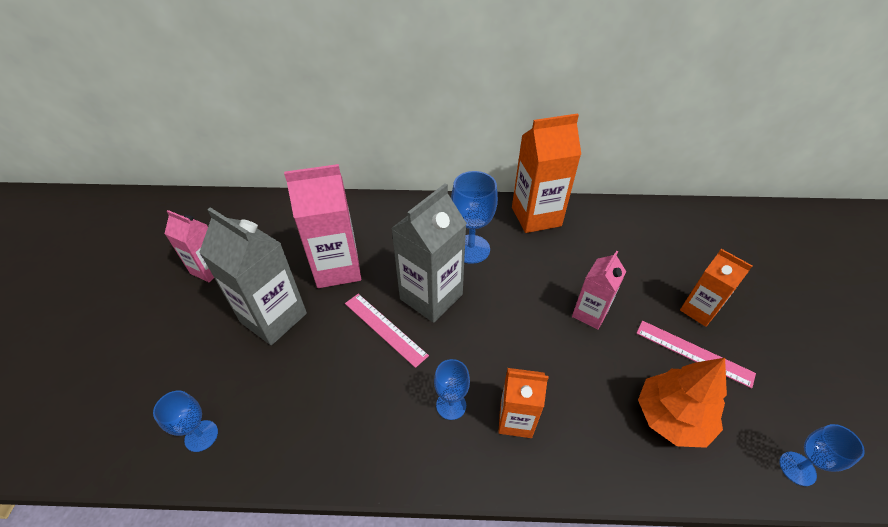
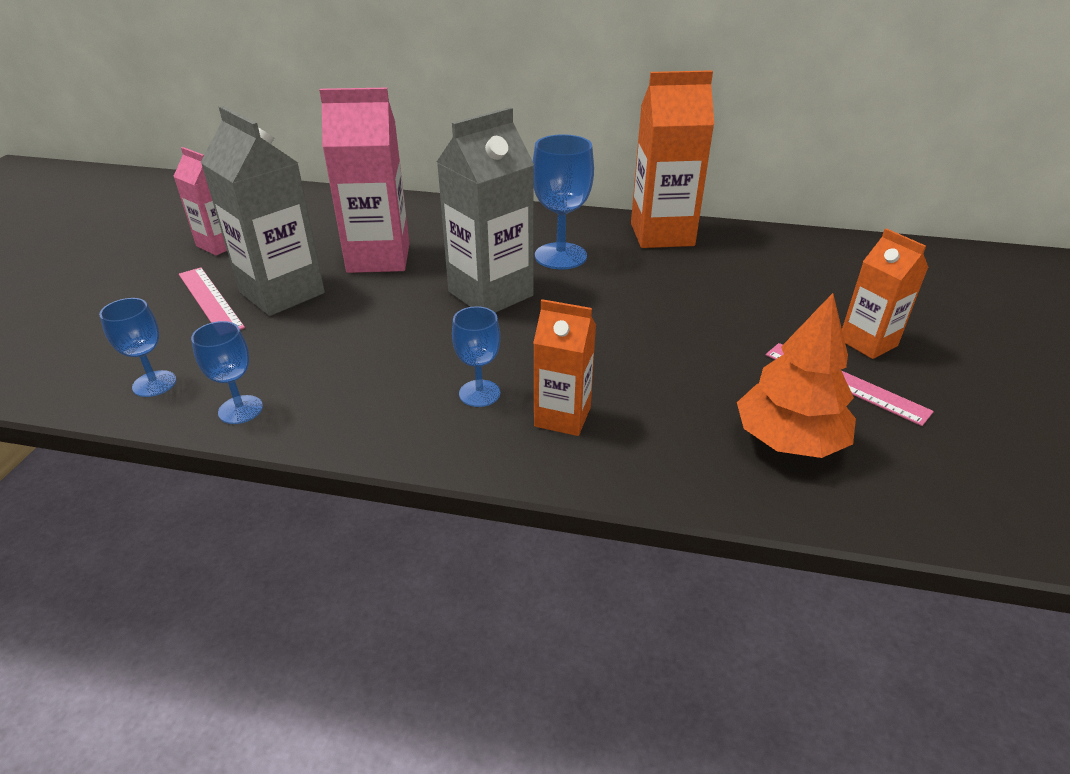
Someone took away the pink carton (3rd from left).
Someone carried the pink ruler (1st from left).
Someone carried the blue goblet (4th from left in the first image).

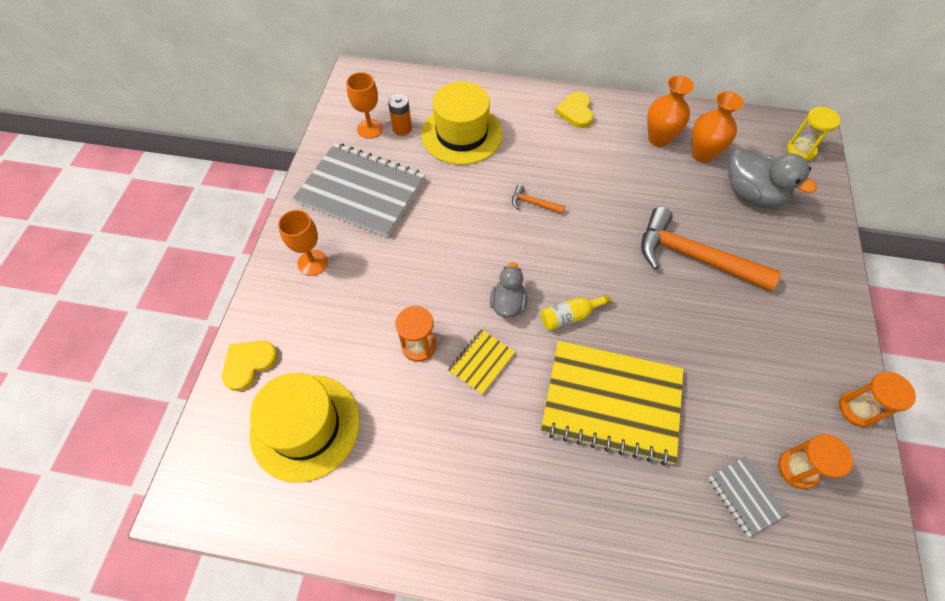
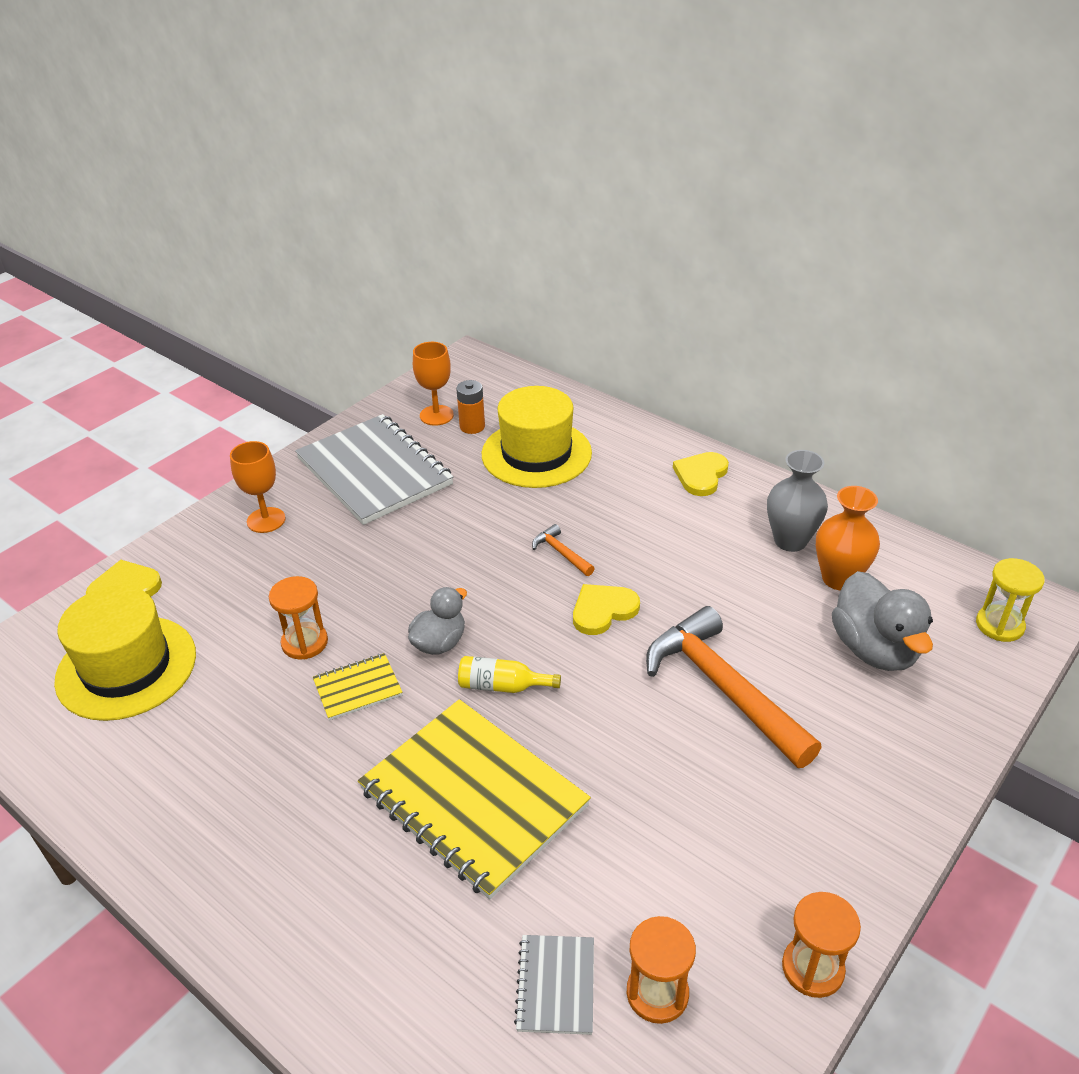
Someone put down the yellow heart (2nd from left).
Someone repainted the orange vase (1st from left), which became the grey vase.

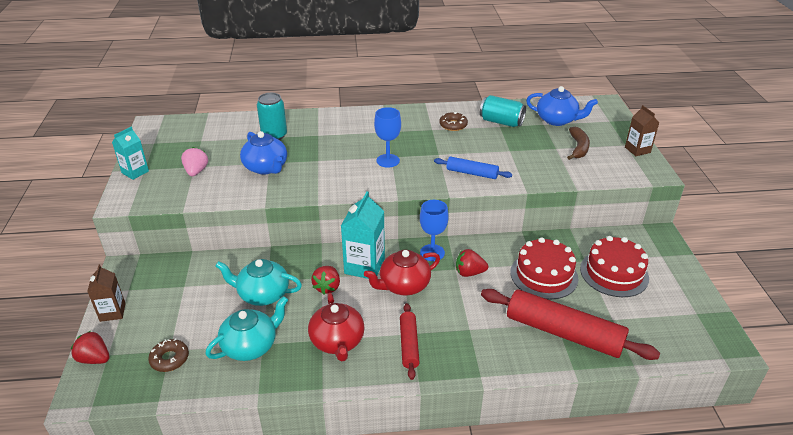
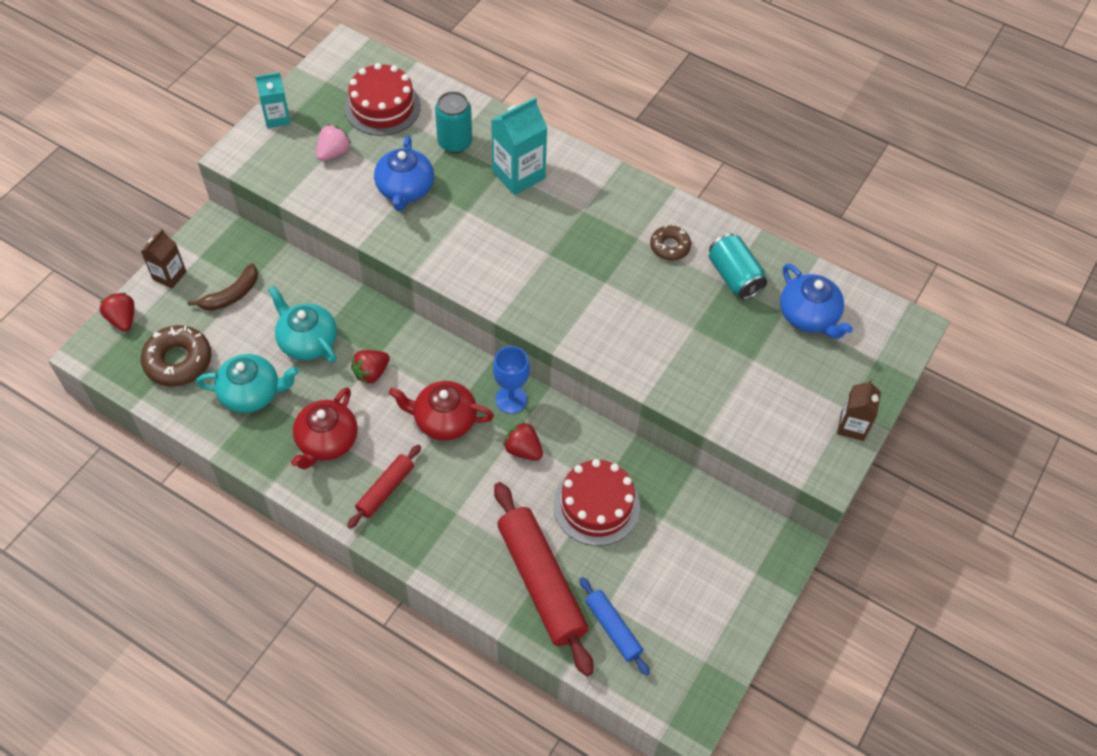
Someone took away the blue goblet (1st from left).
Someone carried the turquoise carton (2nd from left).
Someone carried the blue rolling pin.
Someone carried the brown banana.
Someone carried the red cake (2nd from left in the first image).
Someone scaled the brown donut (1st from left) by 1.66.

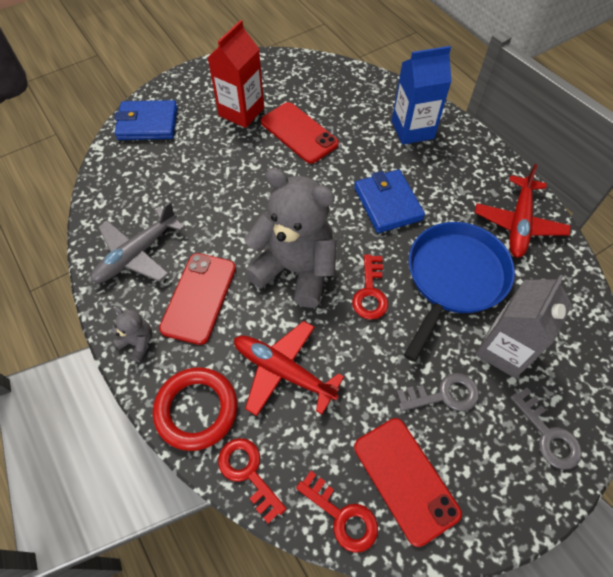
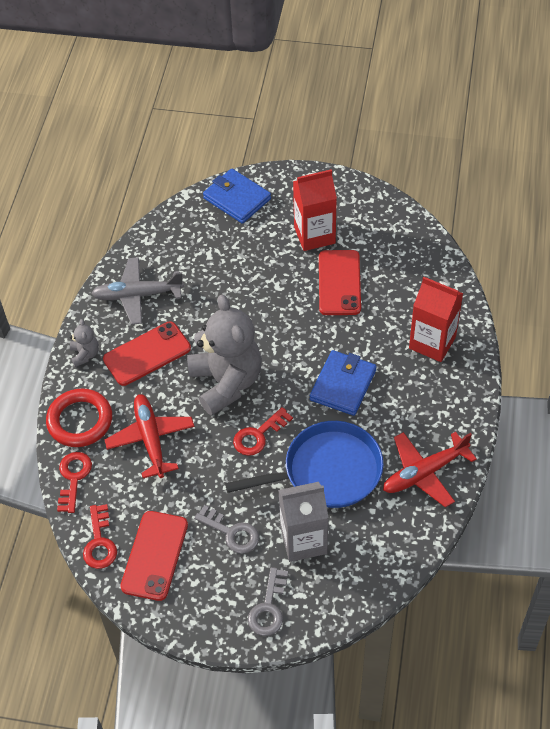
Someone repainted the blue carton, which became the red carton (2nd from left).

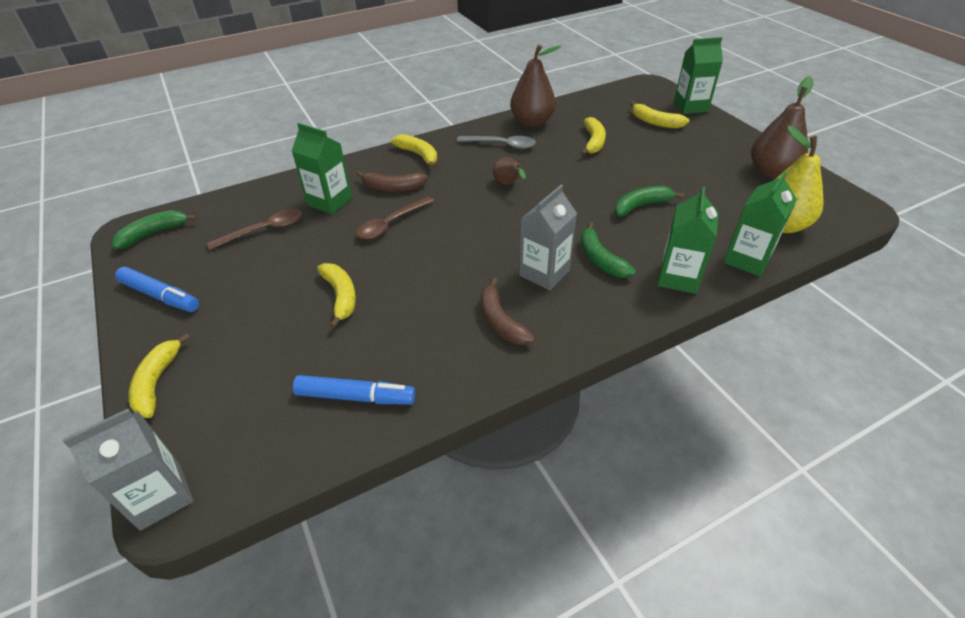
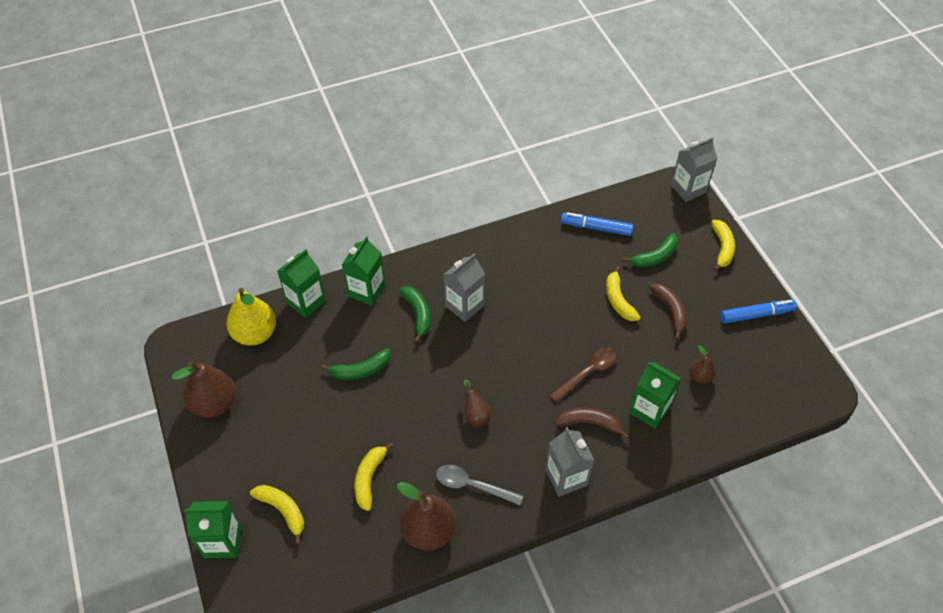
Someone carried the green banana (1st from left in the first image).
Someone carried the brown banana (2nd from left).
Someone swapped the brown spoon (1st from left) for the brown pear (4th from left).
Someone swapped the yellow banana (3rd from left) for the grey carton (2nd from left).
Someone rotated the blue marker (1st from left in the first image) by 135 degrees clockwise.

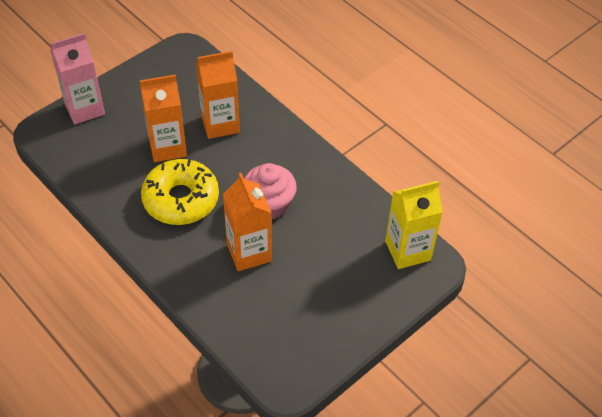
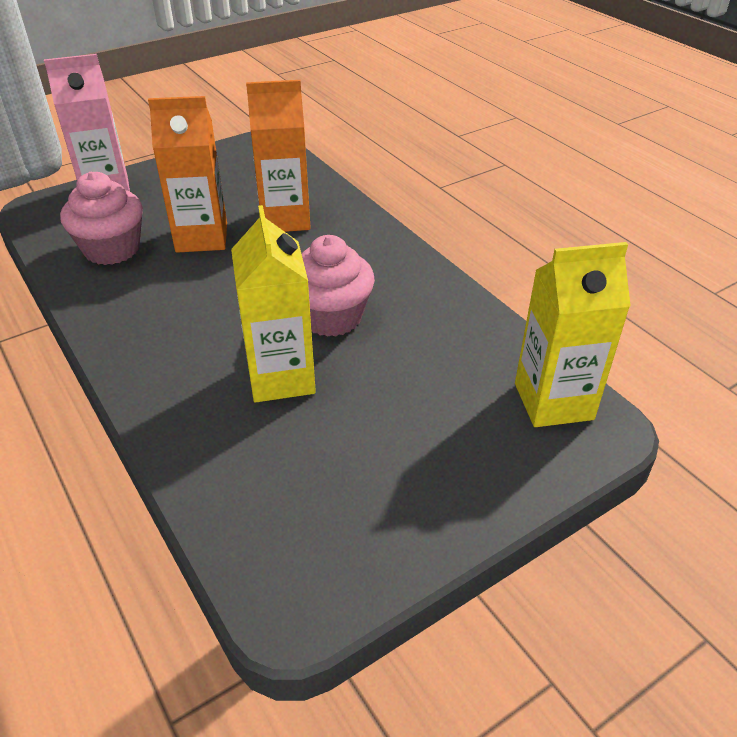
Someone took away the yellow donut.
Someone put down the pink cupcake (1st from left).
Someone repainted the orange carton (3rd from left), which became the yellow carton (1st from left).

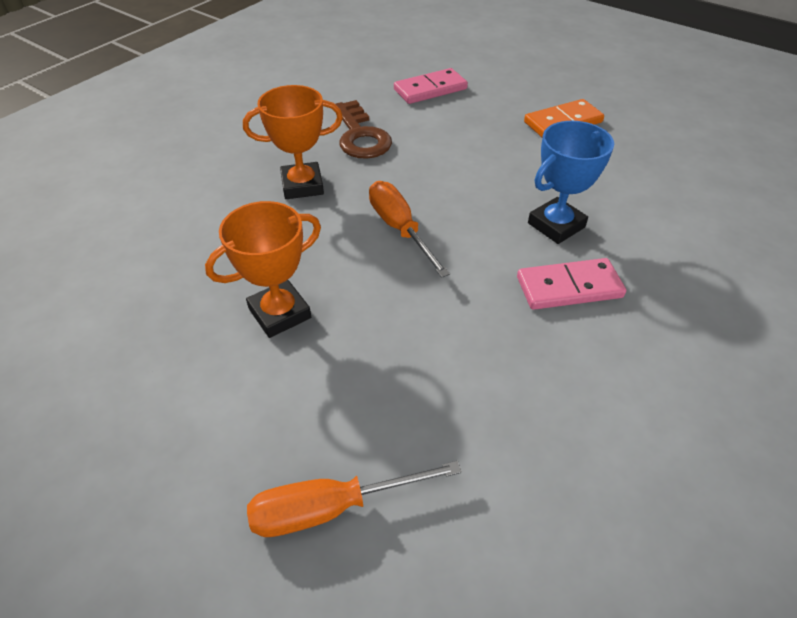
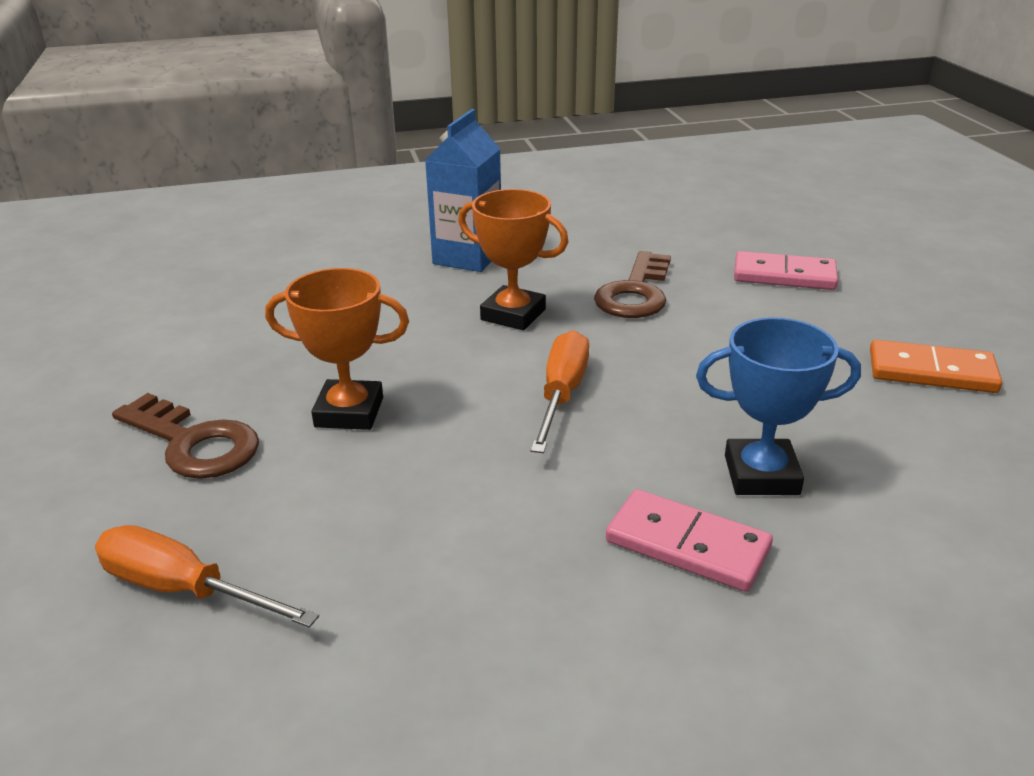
Someone put down the brown key (1st from left).
Someone put down the blue carton.

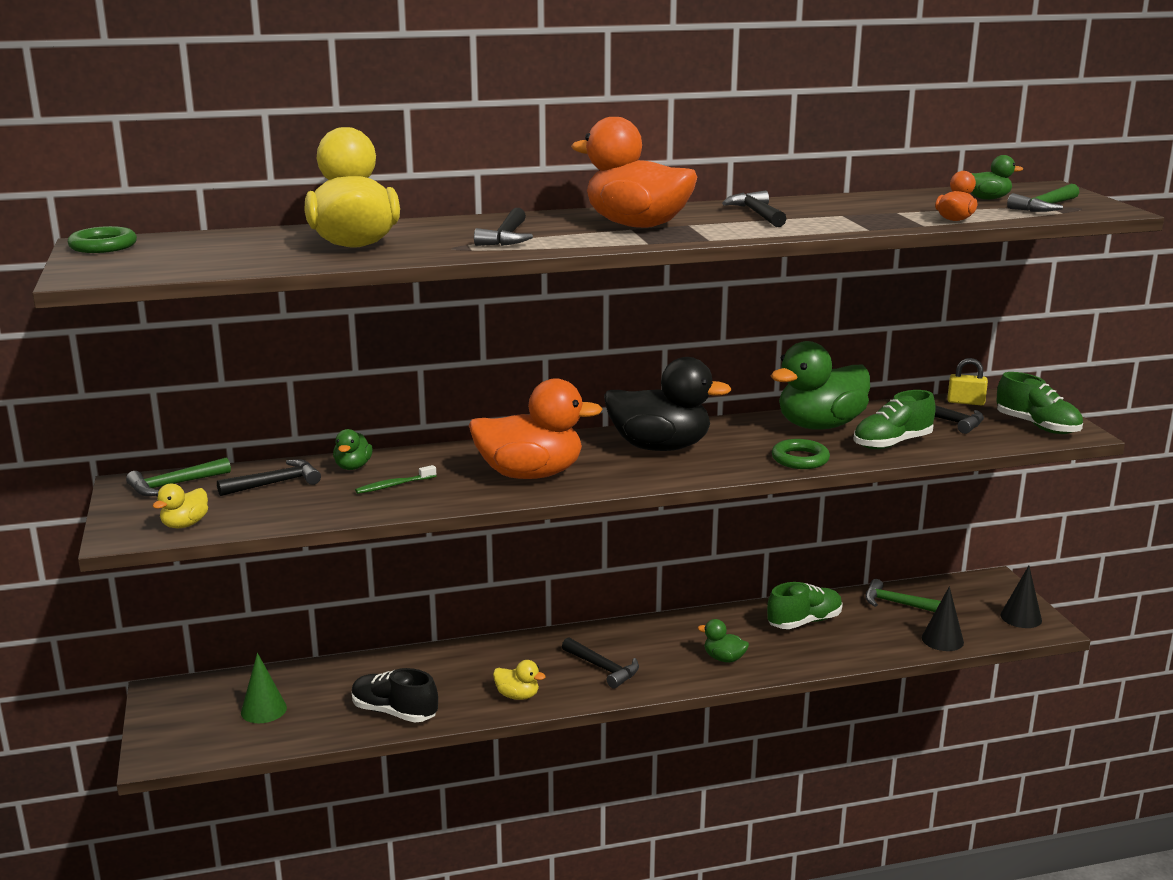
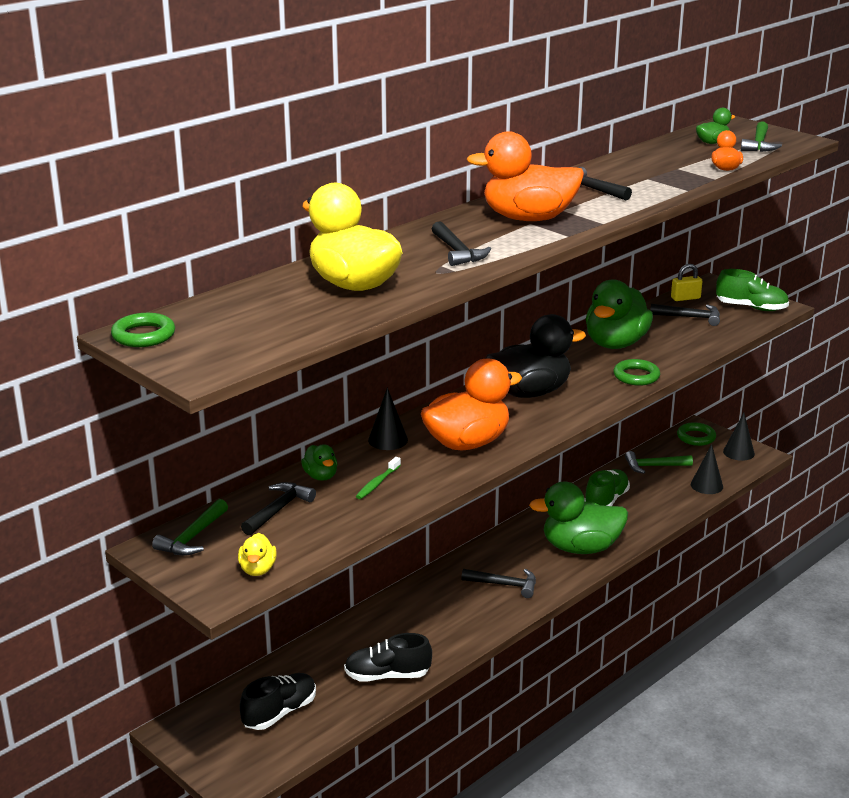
Someone took away the yellow duck (3rd from left).
Someone took away the green shoe (2nd from left).
Someone put down the black cone (1st from left).
Someone put down the green ring (3rd from left).
Someone swapped the green cone for the black shoe (1st from left).
Someone scaled the green duck (2nd from left) by 2.21.

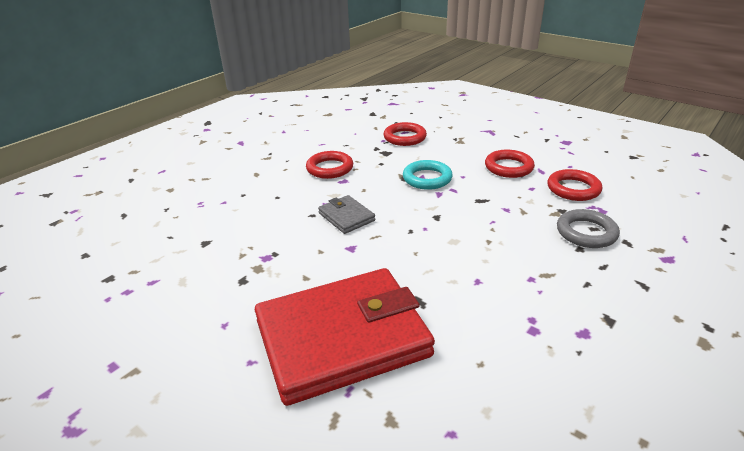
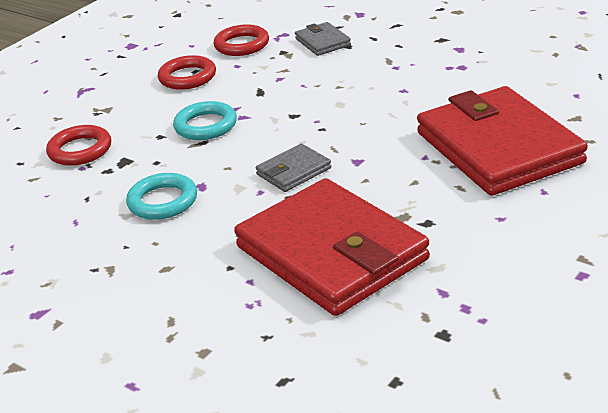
Someone put down the red wallet (1st from left).
Someone swapped the grey ring for the grey wallet (2nd from left).
Someone repainted the red ring (1st from left), which became the turquoise ring (1st from left).

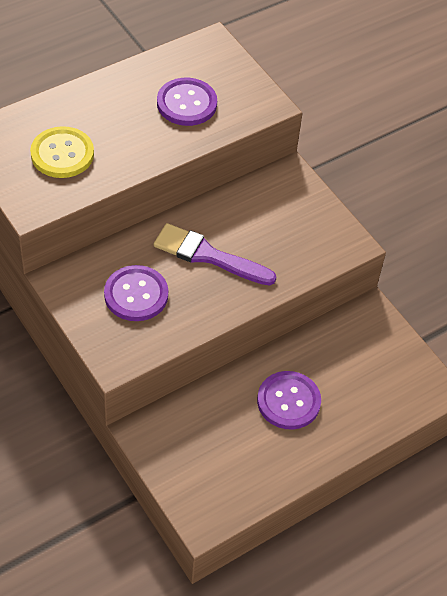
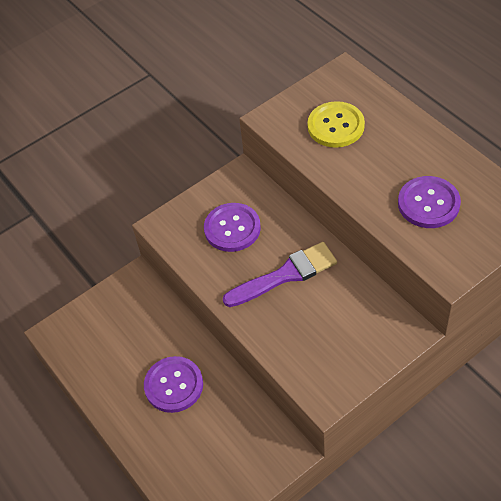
Someone rotated the purple brush by 45 degrees clockwise.

